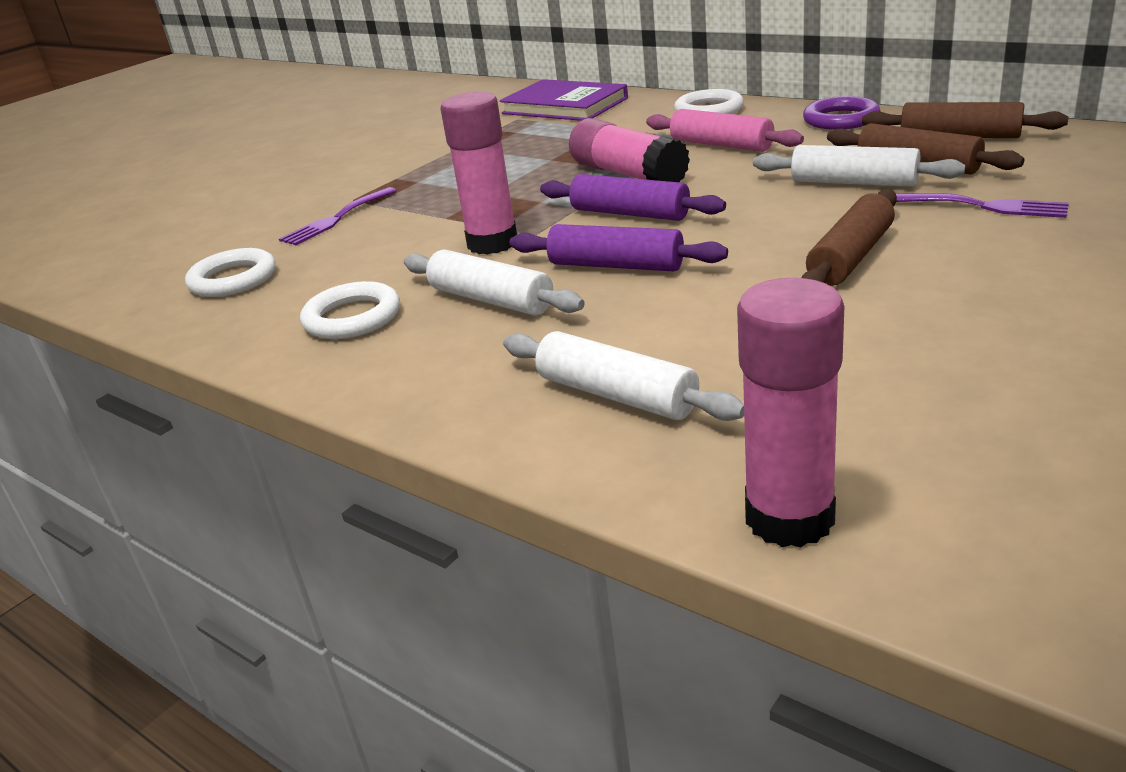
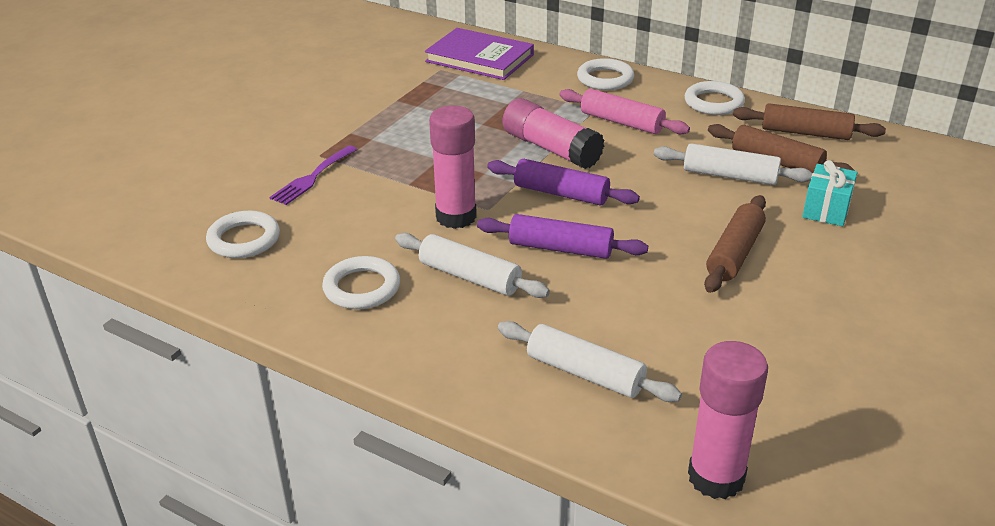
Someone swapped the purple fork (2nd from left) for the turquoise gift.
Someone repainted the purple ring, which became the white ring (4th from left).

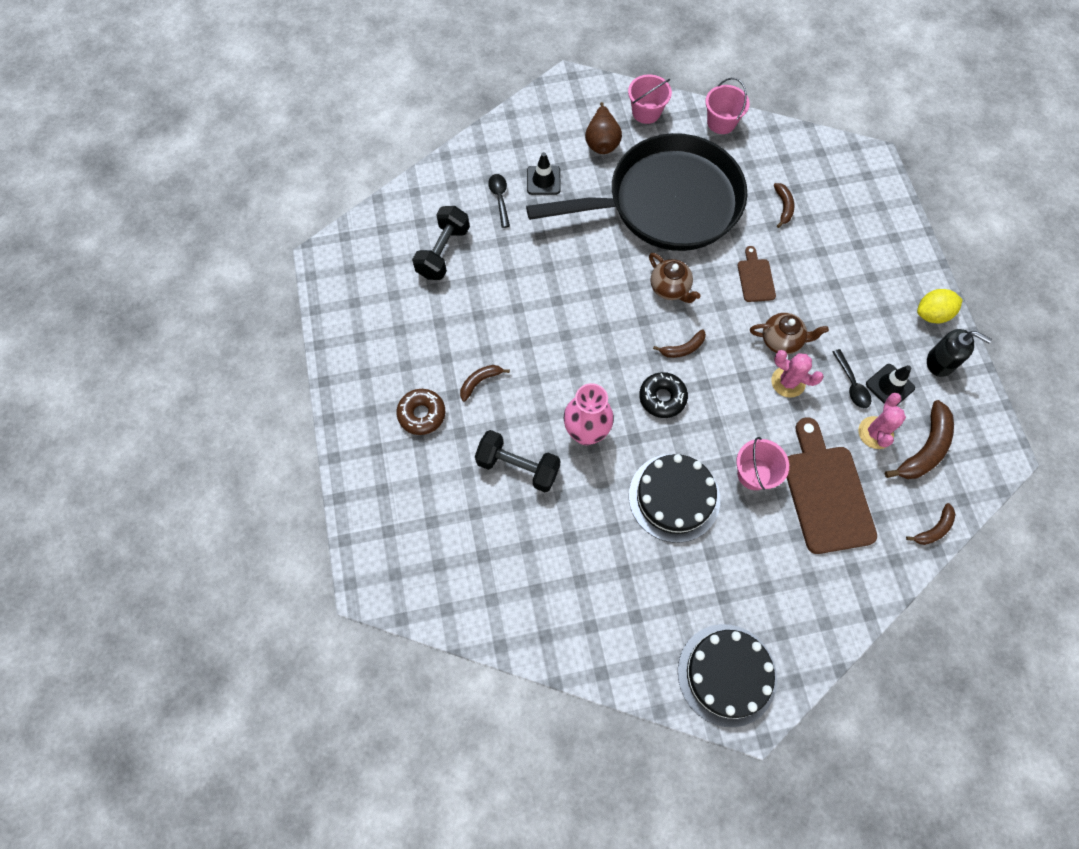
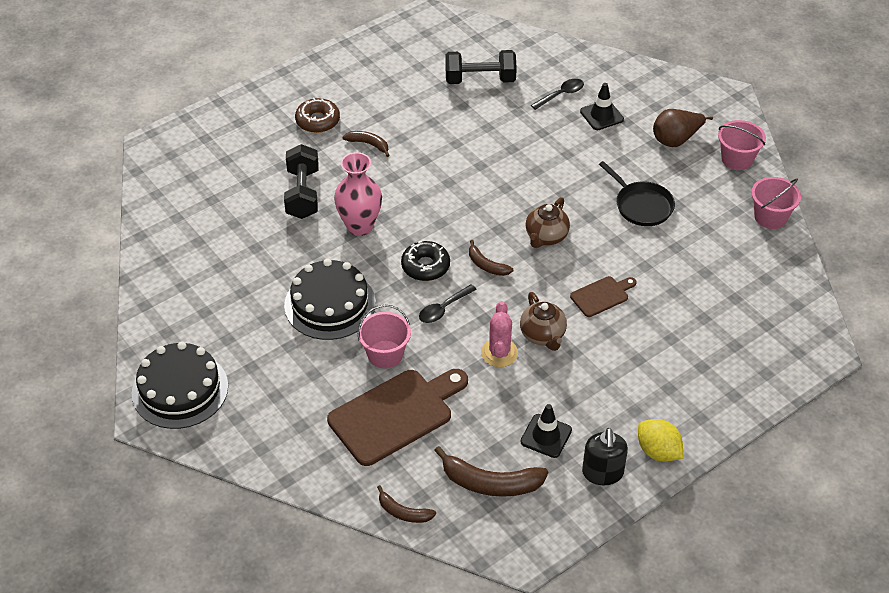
Someone took away the brown banana (3rd from left).
Someone took away the pink cactus (2nd from left).
Someone carried the black spoon (2nd from left in the first image).
Someone scaled the black pan by 0.40.

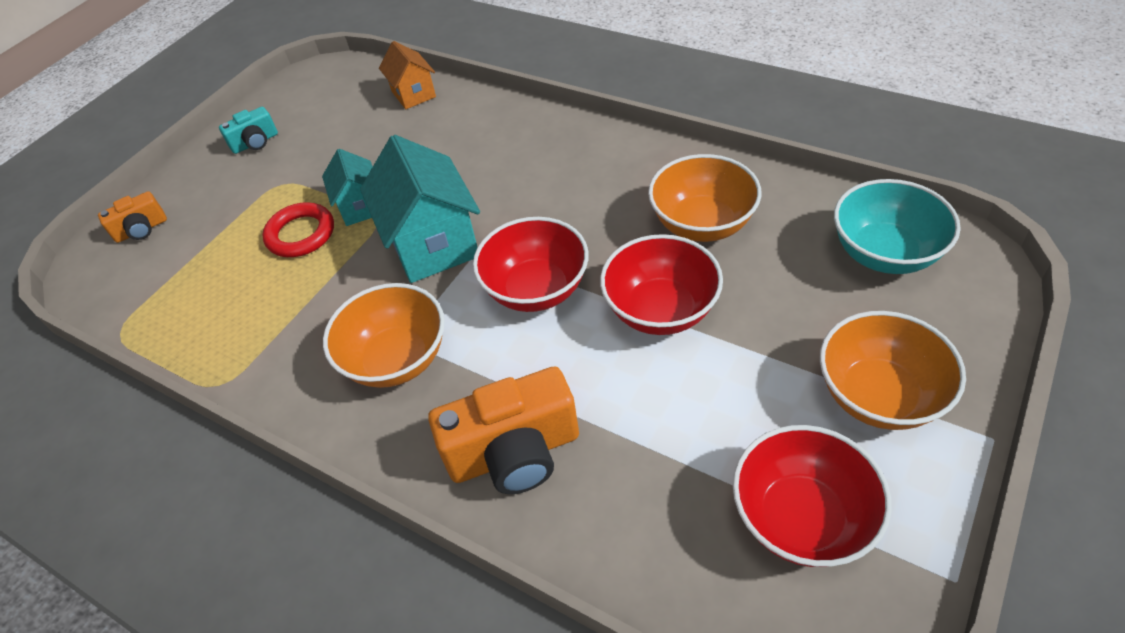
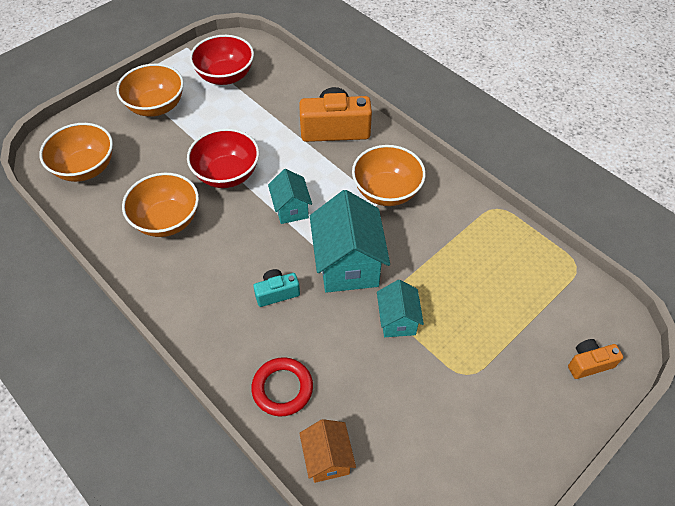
Someone carried the turquoise camera.
Someone carried the red ring.
Someone swapped the red bowl (1st from left) for the turquoise house (1st from left).
Someone repainted the turquoise bowl, which became the orange bowl (1st from left).

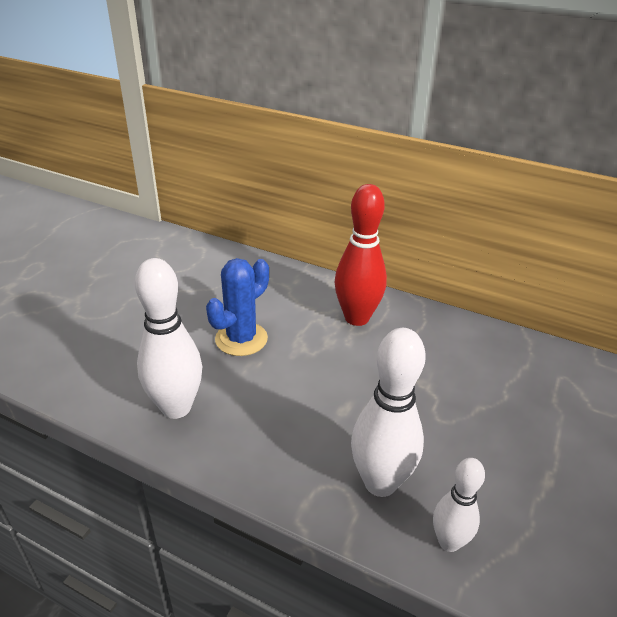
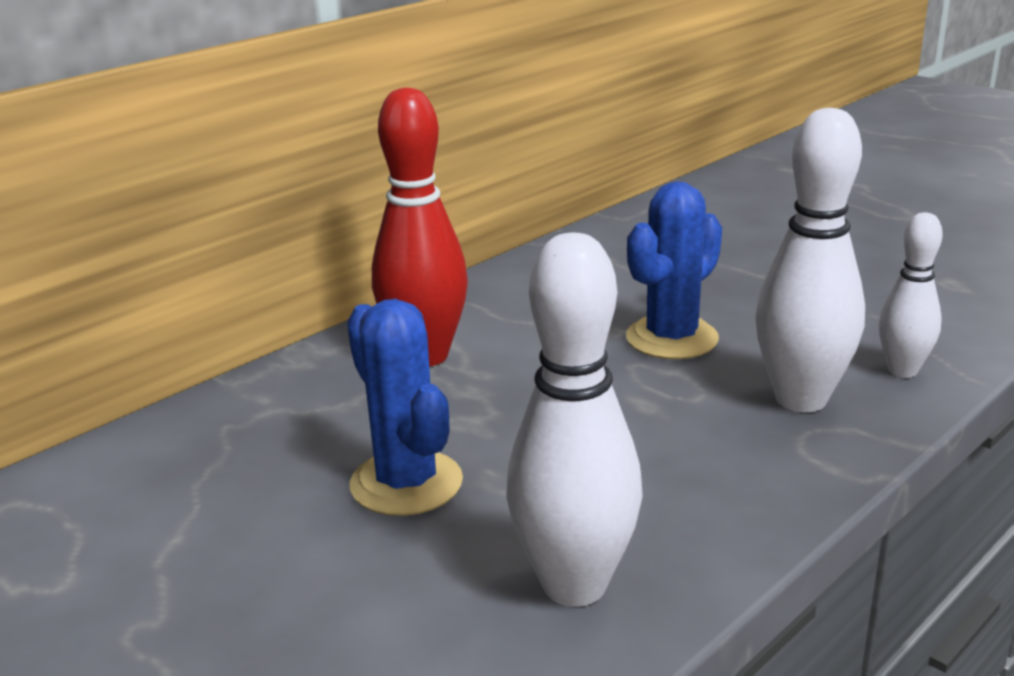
Someone put down the blue cactus (2nd from left).

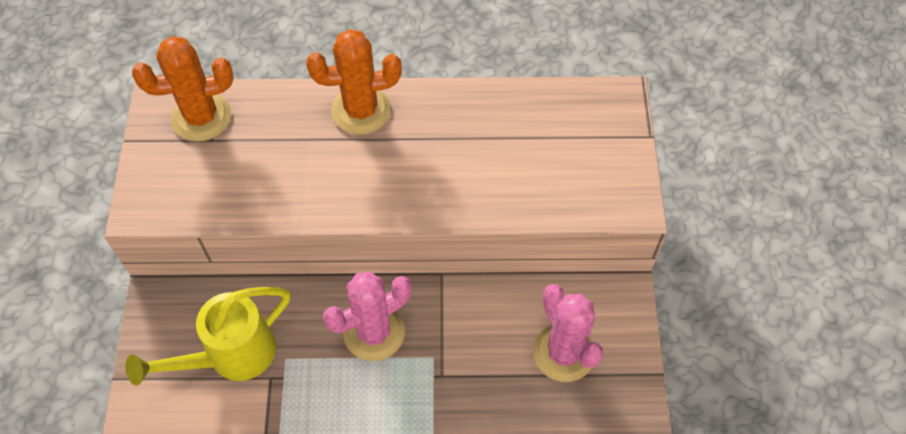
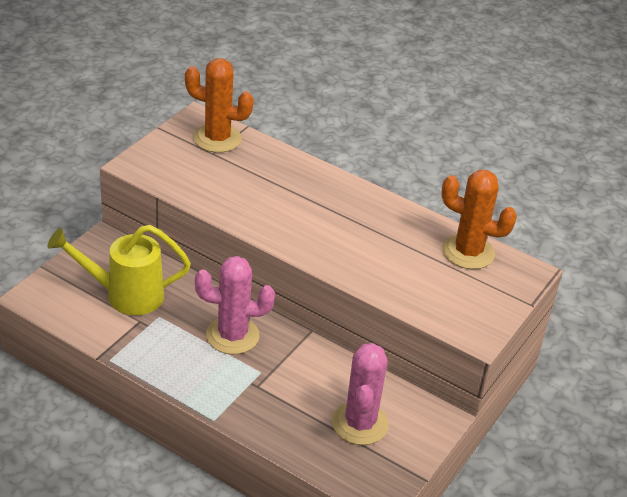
Someone carried the orange cactus (2nd from left).

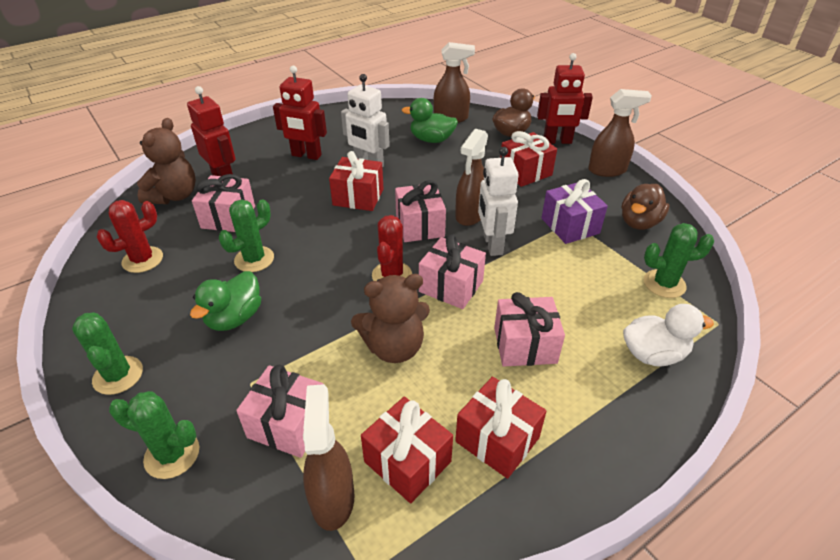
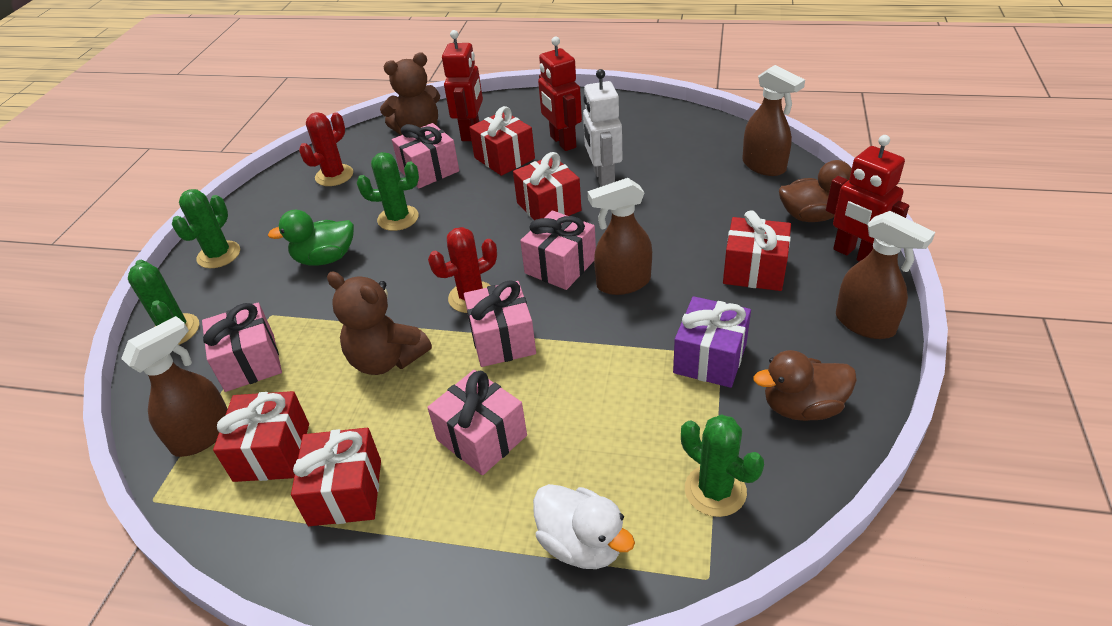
Someone took away the green duck (2nd from left).
Someone took away the white robot (2nd from left).
Someone put down the red gift (3rd from left).
Someone rotated the red cactus (1st from left) by 60 degrees counterclockwise.

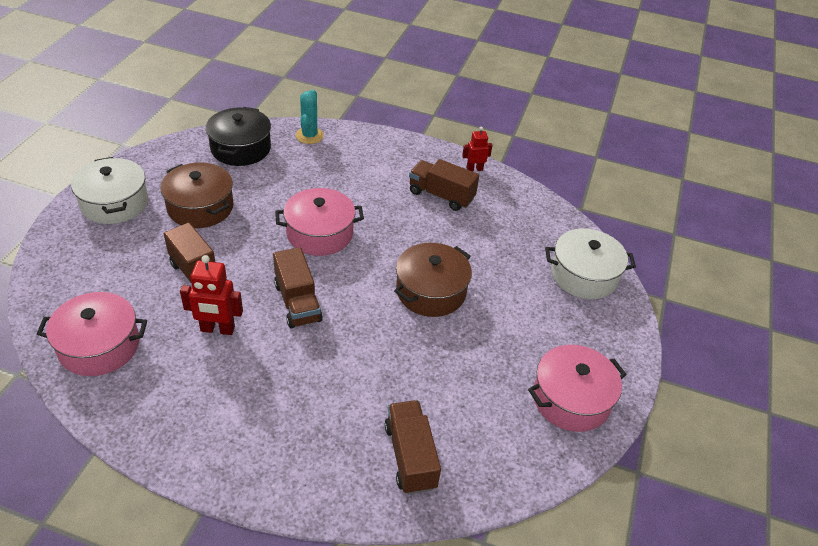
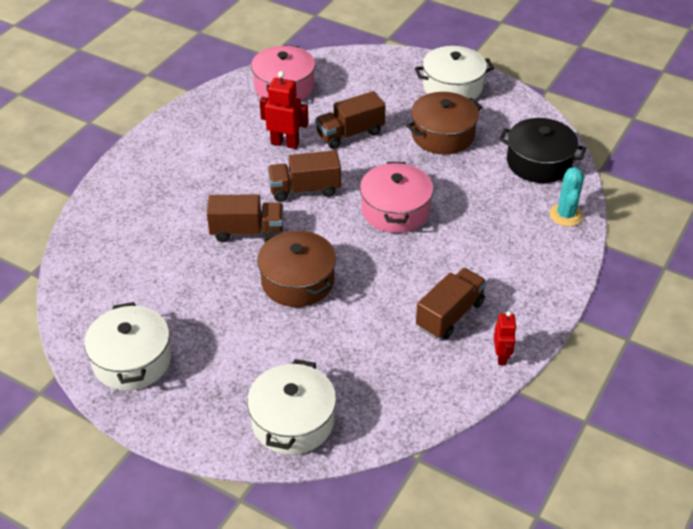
Someone carried the brown truck (3rd from left in the first image).
Someone repainted the pink pot (3rd from left), which became the white pot (1st from left).
Someone rotated the red robot (1st from left) by 90 degrees clockwise.
Someone rotated the turquoise cactus by 75 degrees clockwise.

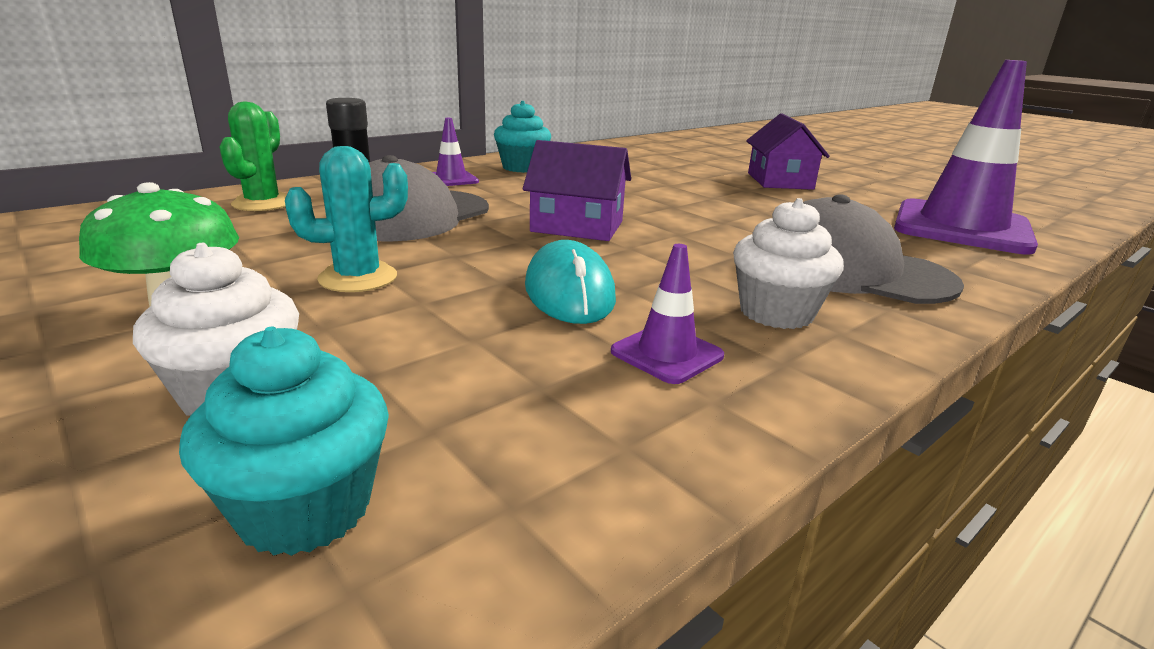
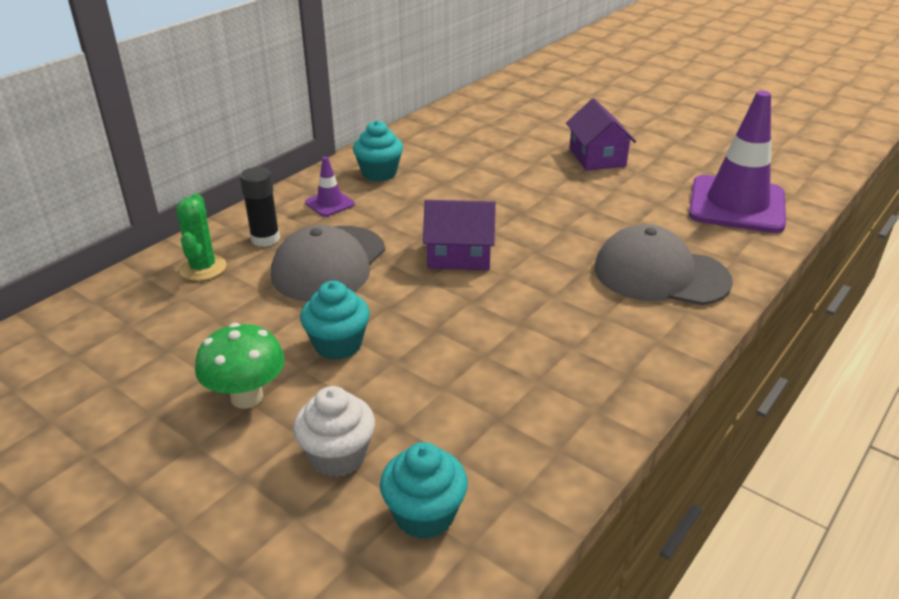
Someone took away the turquoise mouse.
Someone took away the purple traffic cone (2nd from left).
Someone took away the white cupcake (2nd from left).
Someone swapped the turquoise cactus for the turquoise cupcake (1st from left).

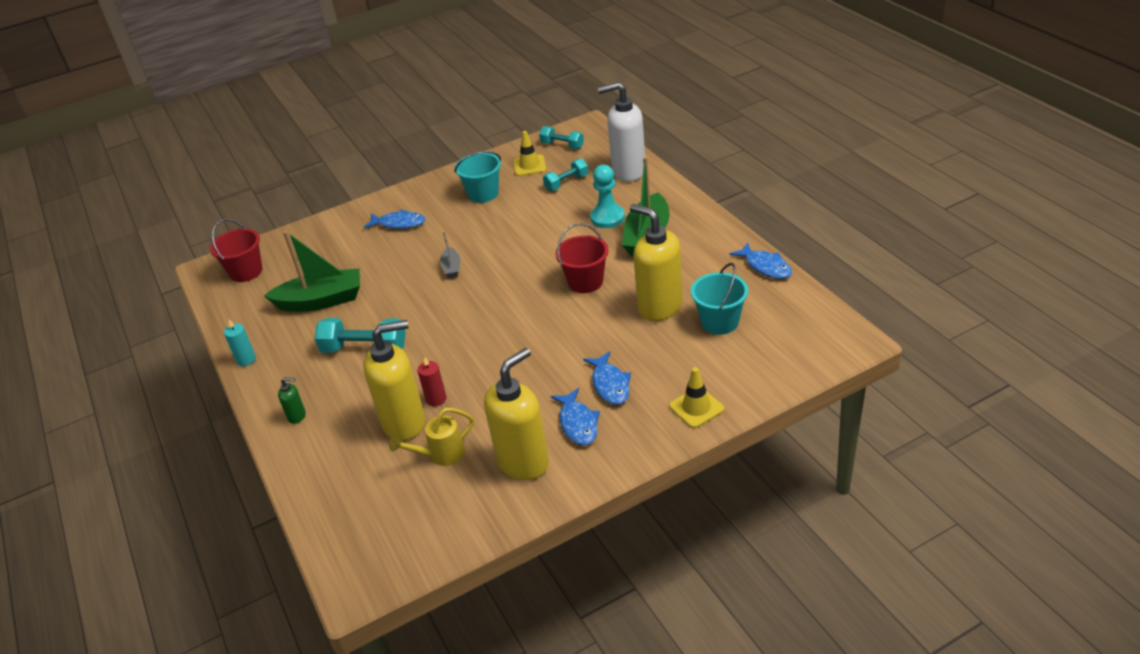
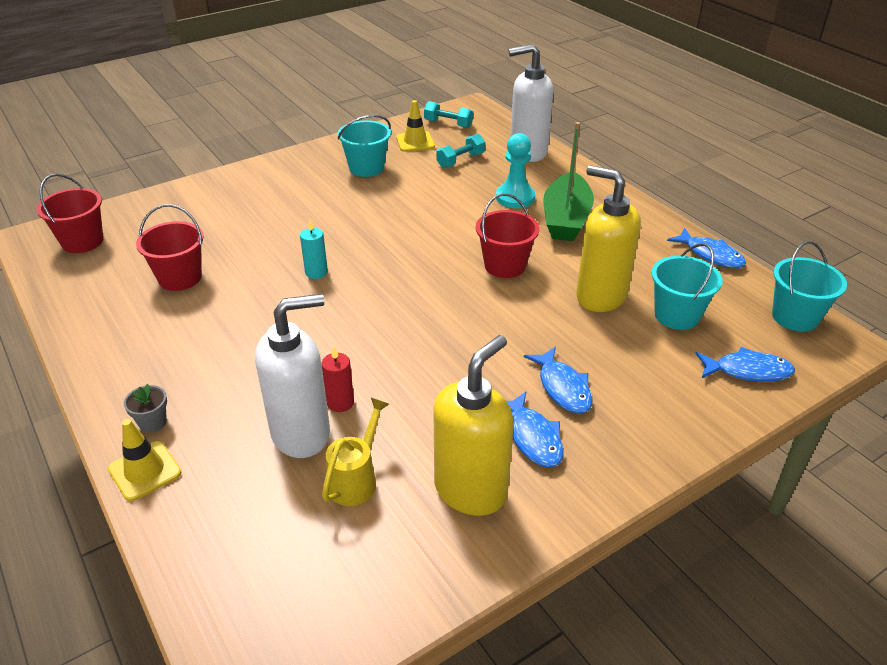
Someone took away the turquoise dumbbell (1st from left).
Someone took away the grey boat.
Someone put down the turquoise bucket (3rd from left).
Someone carried the turquoise candle.
Someone carried the blue fish (1st from left in the first image).
Someone carried the yellow traffic cone (2nd from left in the first image).
Someone swapped the green boat (1st from left) for the red bucket (2nd from left).
Someone swapped the green soap dispenser for the grey flower pot.
Someone repainted the yellow soap dispenser (1st from left), which became the white soap dispenser (1st from left).
Someone rotated the yellow watering can by 150 degrees clockwise.

